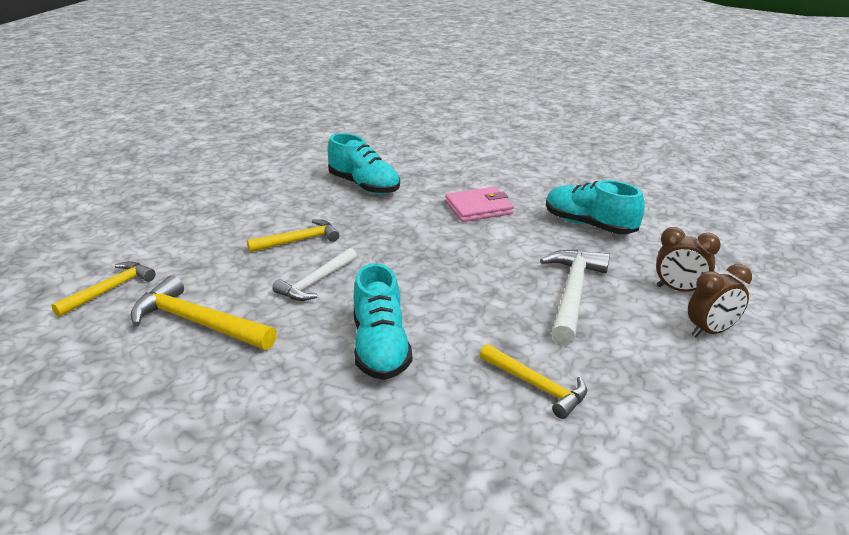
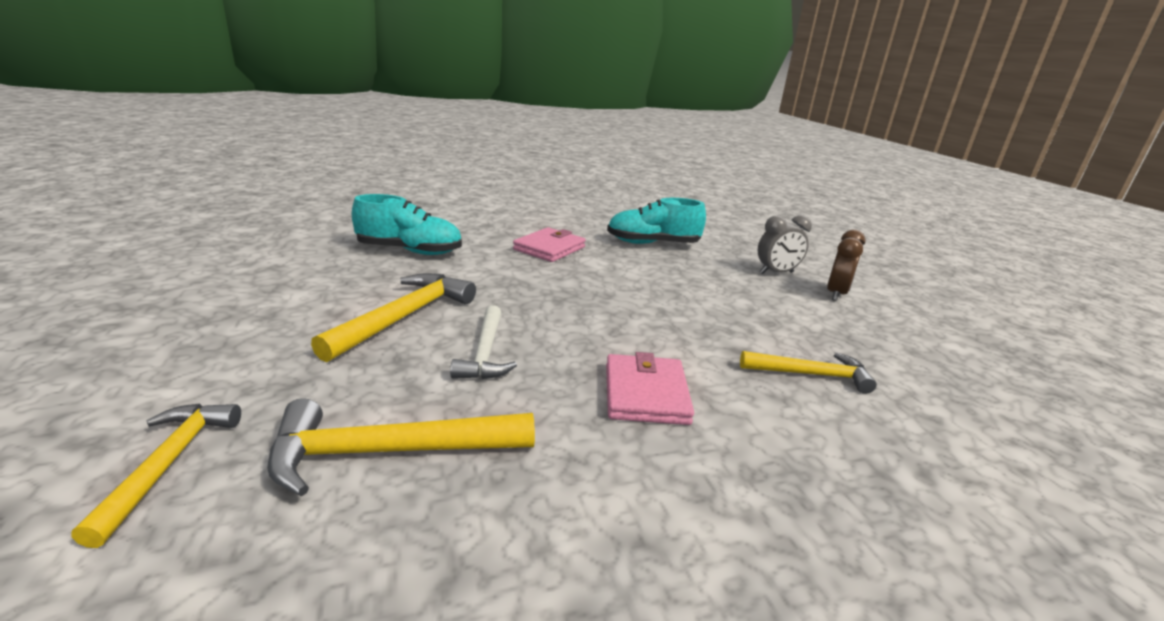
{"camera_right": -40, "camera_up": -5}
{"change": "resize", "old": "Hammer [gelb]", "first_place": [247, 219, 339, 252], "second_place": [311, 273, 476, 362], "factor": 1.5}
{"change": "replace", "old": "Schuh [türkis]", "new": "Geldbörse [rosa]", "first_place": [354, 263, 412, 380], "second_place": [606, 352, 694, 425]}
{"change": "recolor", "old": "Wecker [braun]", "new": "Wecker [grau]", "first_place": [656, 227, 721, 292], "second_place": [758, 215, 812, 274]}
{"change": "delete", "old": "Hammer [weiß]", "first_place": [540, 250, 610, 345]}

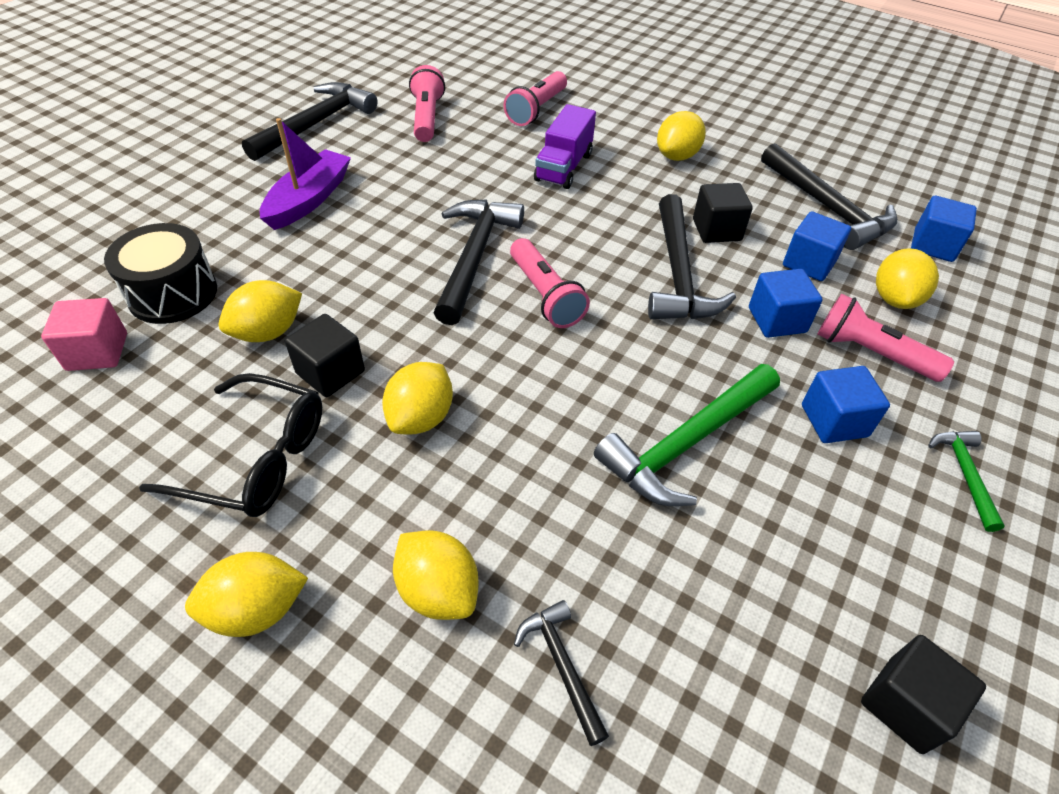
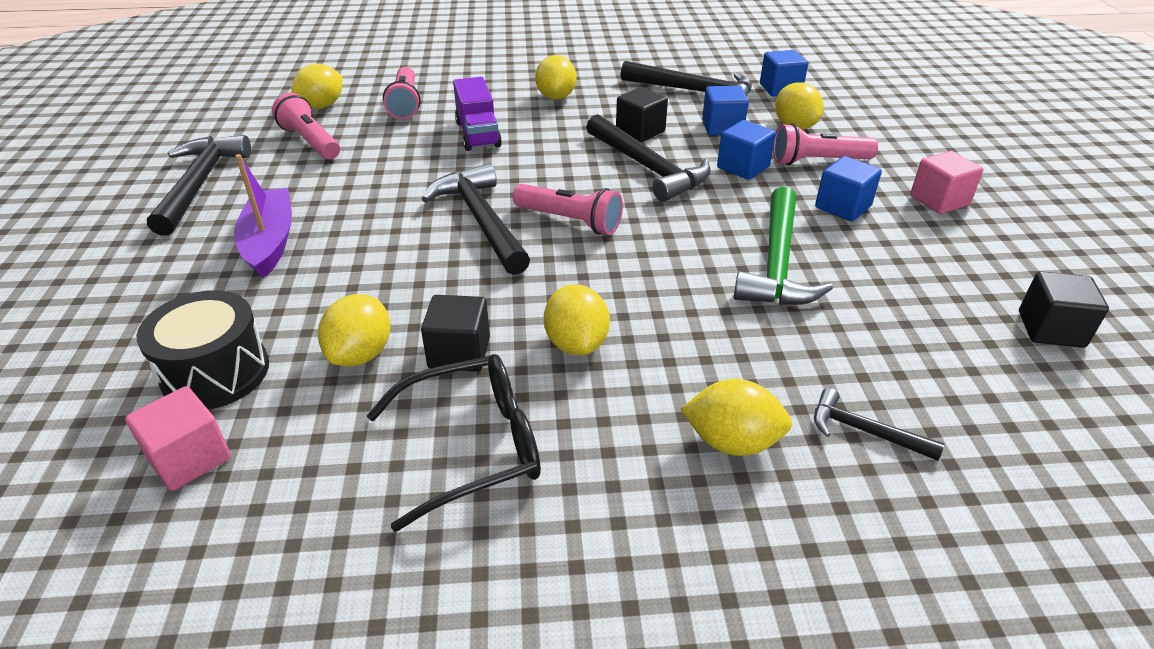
{"camera_right": -35, "camera_up": -10}
{"change": "move", "old": "Zitrone [gelb]", "first_place": [185, 552, 308, 637], "second_place": [291, 64, 343, 109]}
{"change": "replace", "old": "Hammer [grün]", "new": "Kubus [rosa]", "first_place": [928, 431, 1005, 532], "second_place": [910, 151, 983, 214]}

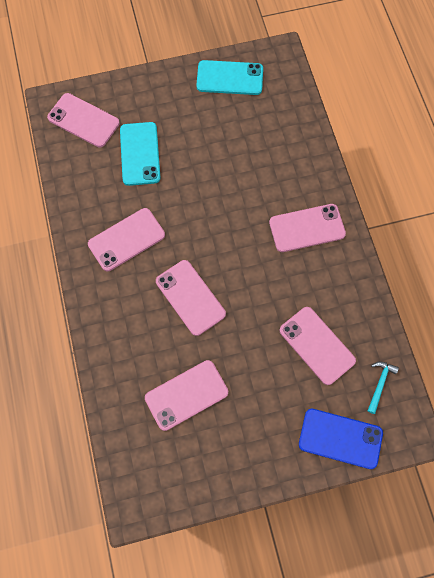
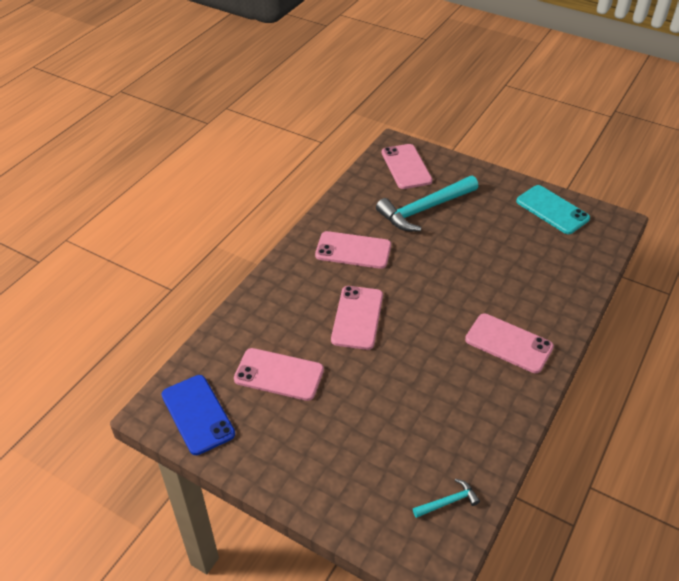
{"camera_right": 45, "camera_up": -25}
{"change": "move", "old": "Handy [blau]", "first_place": [299, 409, 383, 469], "second_place": [161, 375, 235, 455]}
{"change": "replace", "old": "Handy [türkis]", "new": "Hammer [türkis]", "first_place": [120, 122, 161, 186], "second_place": [376, 176, 478, 231]}
{"change": "delete", "old": "Handy [rosa]", "first_place": [280, 307, 356, 385]}

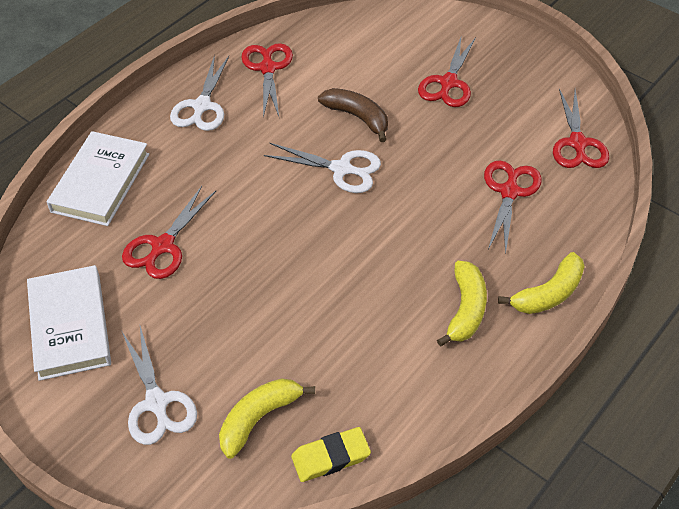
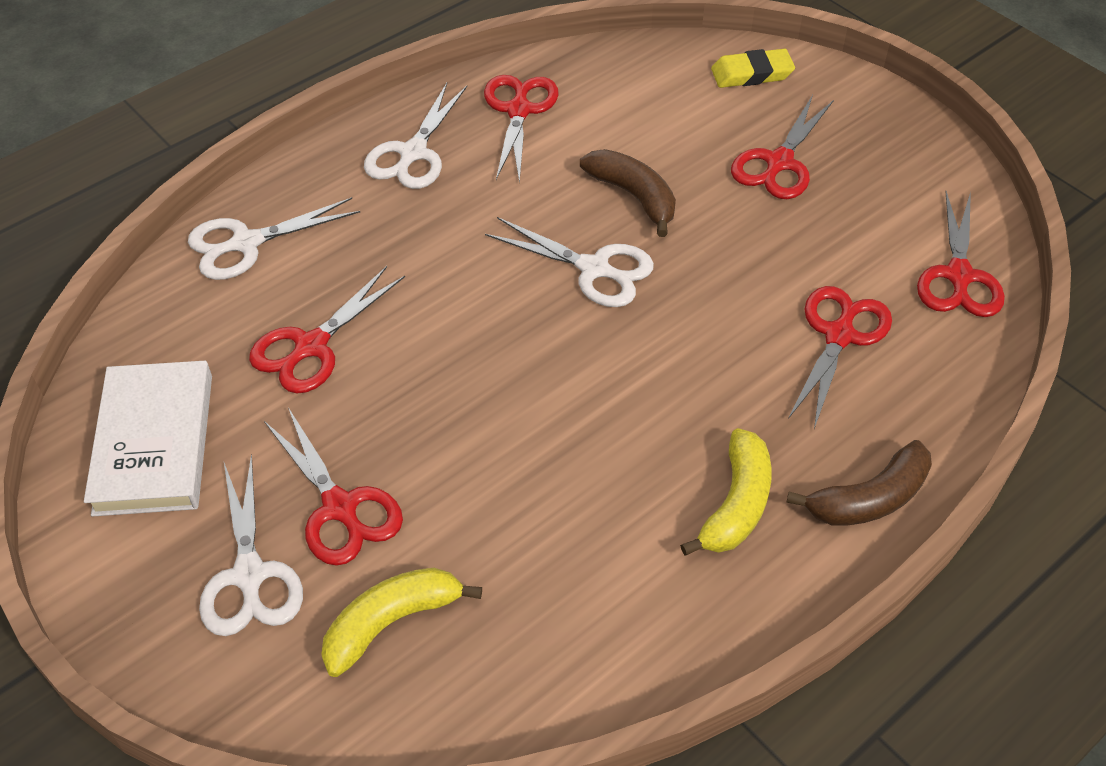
{"camera_right": 10, "camera_up": 0}
{"change": "replace", "old": "Buch [weiß]", "new": "Schere [weiß]", "first_place": [47, 131, 149, 226], "second_place": [188, 197, 360, 280]}
{"change": "insert", "new": "Schere [rot]", "second_place": [264, 407, 403, 566]}
{"change": "move", "old": "Radiergummi [gelb]", "first_place": [291, 427, 371, 482], "second_place": [711, 49, 795, 88]}
{"change": "recolor", "old": "Banane [gelb]", "new": "Banane [braun]", "first_place": [498, 252, 585, 314], "second_place": [786, 440, 932, 526]}

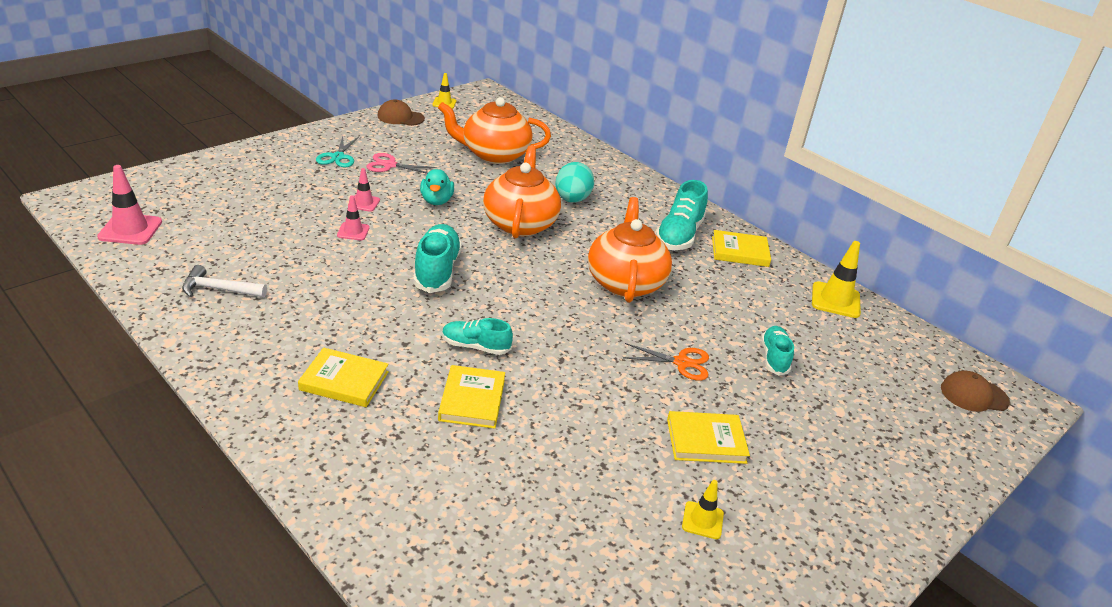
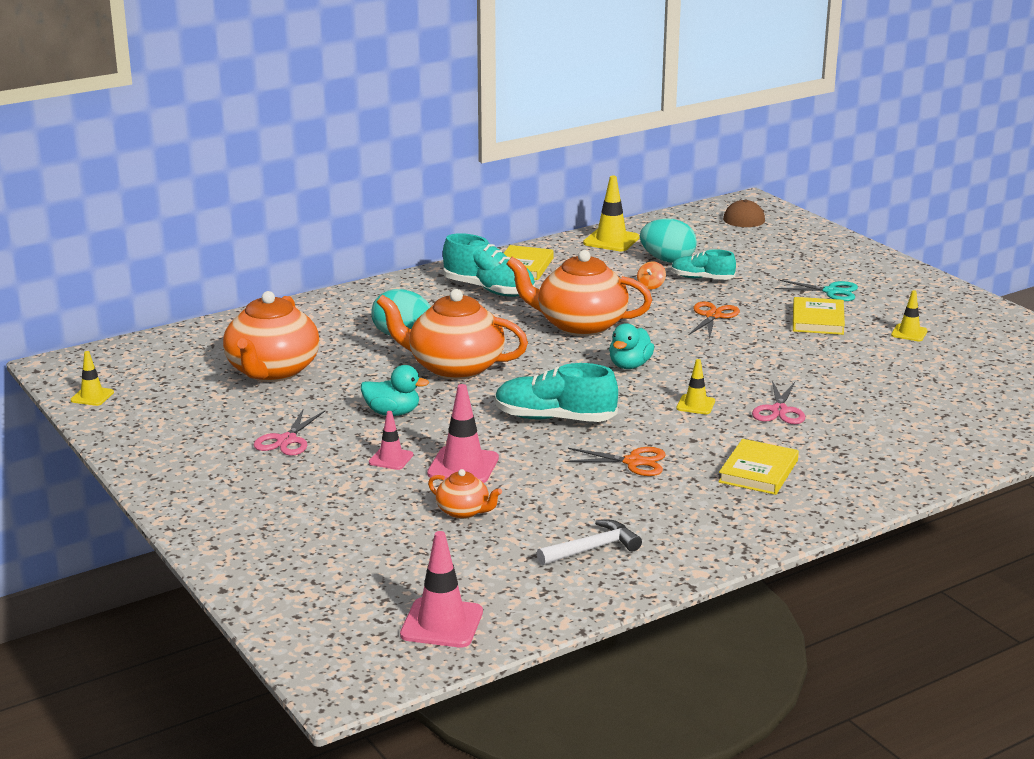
{"camera_right": -75, "camera_up": -10}
{"change": "resize", "old": "Leitkegel [rosa]", "first_place": [337, 195, 370, 240], "second_place": [427, 384, 499, 483], "factor": 1.67}
{"change": "insert", "new": "Teekanne [orange]", "second_place": [428, 469, 502, 519]}
{"change": "rotate", "old": "Hammer [weiß]", "first_place": [182, 265, 267, 297], "second_place": [537, 520, 642, 566], "degrees": -135}
{"change": "insert", "new": "Schere [orange]", "second_place": [565, 447, 665, 476]}
{"change": "insert", "new": "Ente [türkis]", "second_place": [609, 323, 654, 369]}
{"change": "insert", "new": "Kreisel [orange]", "second_place": [637, 261, 666, 289]}
{"change": "insert", "new": "Ei [türkis]", "second_place": [640, 218, 697, 263]}
{"change": "replace", "old": "Schuh [türkis]", "new": "Leitkegel [gelb]", "first_place": [442, 318, 513, 355], "second_place": [676, 359, 715, 414]}
{"change": "replace", "old": "Buch [gelb]", "new": "Schere [rosa]", "first_place": [438, 365, 505, 429], "second_place": [752, 381, 805, 424]}
{"change": "move", "old": "Schere [türkis]", "first_place": [316, 136, 359, 168], "second_place": [775, 279, 858, 301]}
{"change": "delete", "old": "Kappe [braun]", "first_place": [378, 100, 425, 126]}

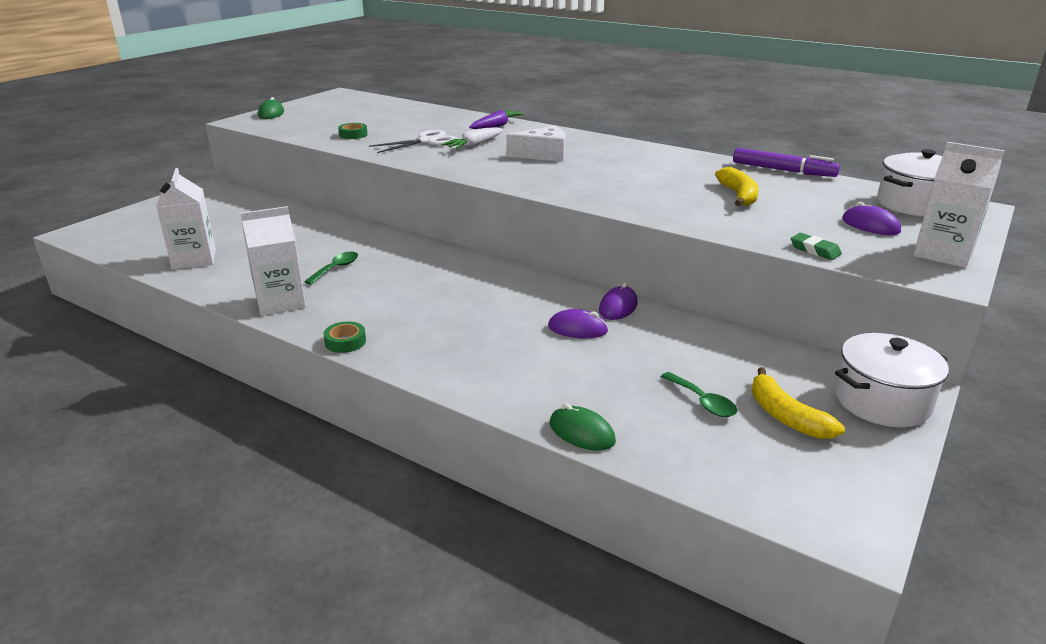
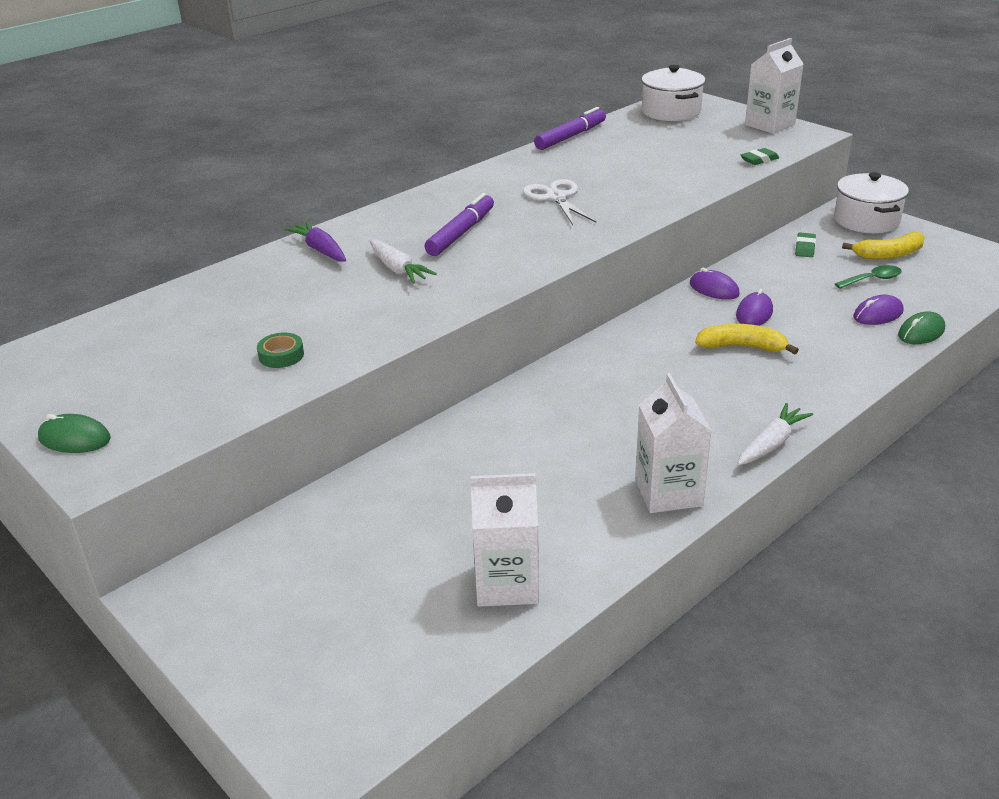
{"camera_right": -75, "camera_up": 5}
{"change": "replace", "old": "Käse [weiß]", "new": "Filzstift [lila]", "first_place": [506, 126, 565, 162], "second_place": [424, 193, 494, 256]}
{"change": "move", "old": "Schere [weiß]", "first_place": [369, 130, 458, 153], "second_place": [523, 179, 596, 225]}
{"change": "move", "old": "Banane [gelb]", "first_place": [715, 167, 759, 206], "second_place": [695, 324, 799, 354]}
{"change": "replace", "old": "Klebeband [grün]", "new": "Karotte [weiß]", "first_place": [323, 321, 366, 353], "second_place": [737, 403, 813, 465]}
{"change": "insert", "new": "Radiergummi [grün]", "second_place": [795, 233, 816, 257]}
{"change": "move", "old": "Computermaus [lila]", "first_place": [842, 202, 901, 235], "second_place": [853, 295, 904, 325]}
{"change": "delete", "old": "Löffel [grün]", "first_place": [304, 252, 358, 285]}

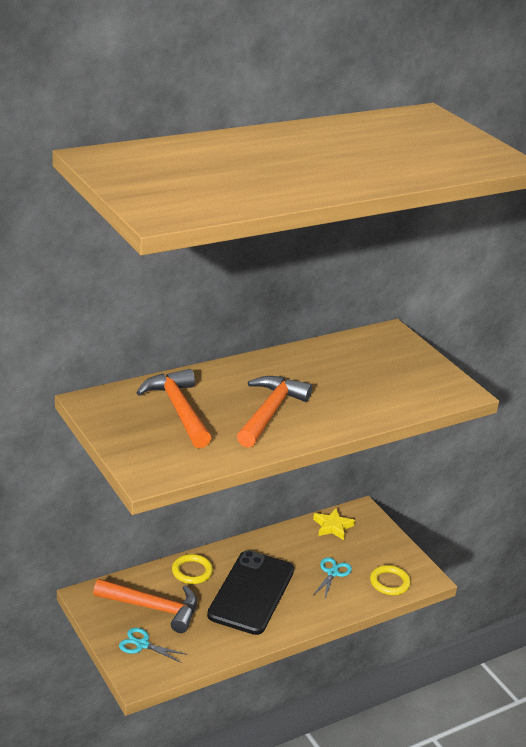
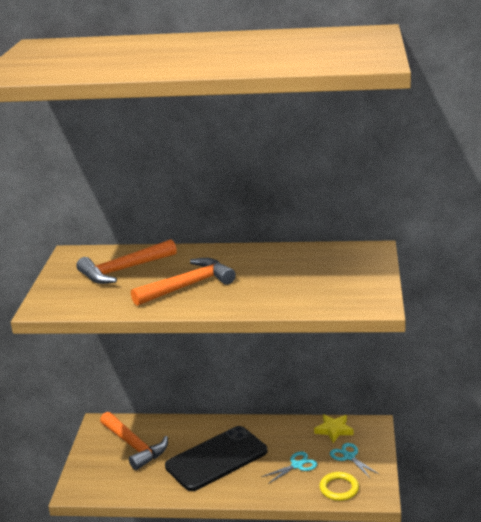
{"camera_right": 40, "camera_up": -5}
{"change": "rotate", "old": "Hammer [orange]", "first_place": [136, 369, 211, 448], "second_place": [76, 239, 177, 284], "degrees": -135}
{"change": "move", "old": "Schere [türkis]", "first_place": [119, 628, 186, 663], "second_place": [330, 443, 380, 479]}
{"change": "delete", "old": "Ring [gelb]", "first_place": [172, 554, 213, 584]}

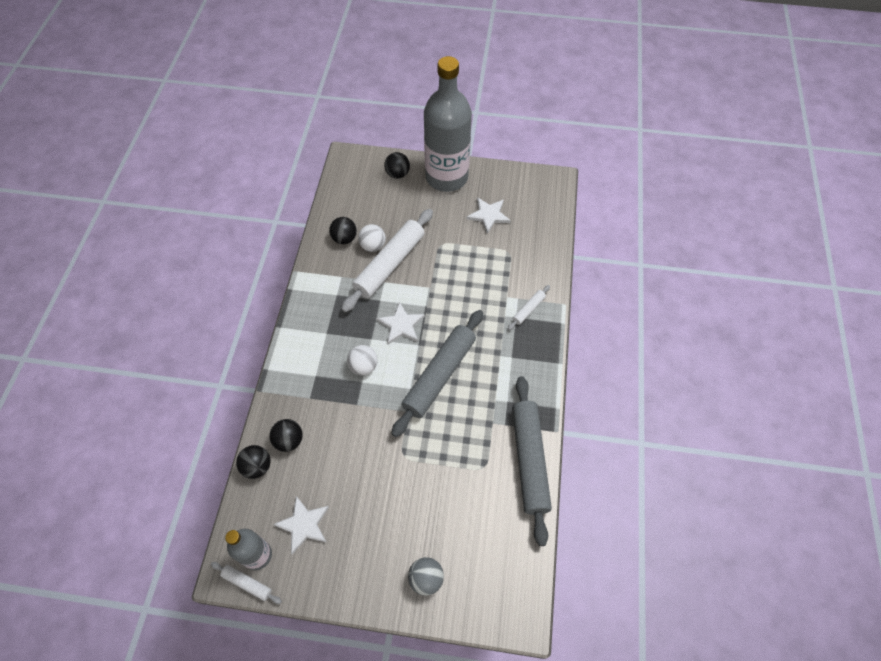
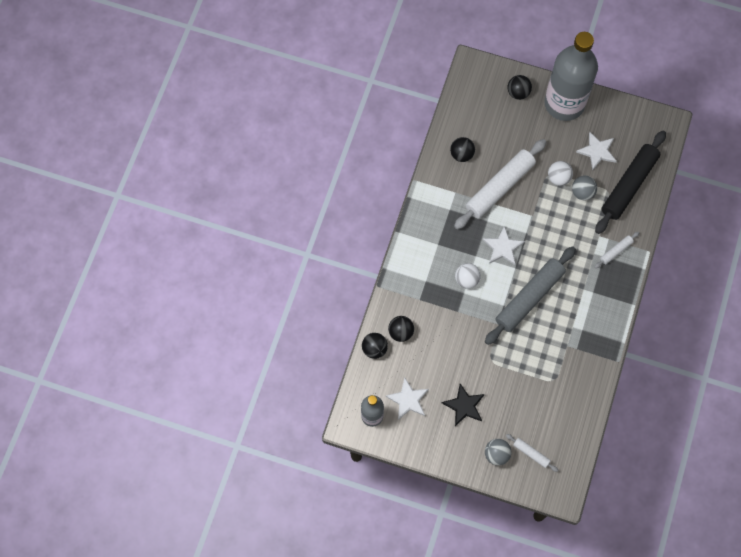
{"camera_right": 10, "camera_up": 10}
{"change": "insert", "new": "Stern [schwarz]", "second_place": [442, 384, 485, 426]}
{"change": "move", "old": "Nudelholz [weiß]", "first_place": [211, 562, 282, 604], "second_place": [506, 434, 558, 472]}
{"change": "move", "old": "Ball [weiß]", "first_place": [358, 224, 386, 252], "second_place": [548, 161, 573, 186]}
{"change": "insert", "new": "Ball [grau]", "second_place": [572, 175, 597, 200]}
{"change": "insert", "new": "Nudelholz [schwarz]", "second_place": [595, 131, 666, 234]}
{"change": "delete", "old": "Nudelholz [grau]", "first_place": [512, 376, 552, 546]}

